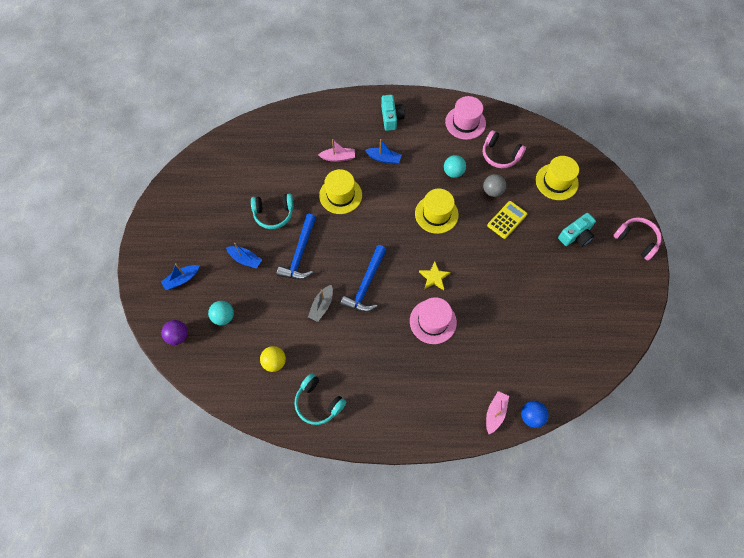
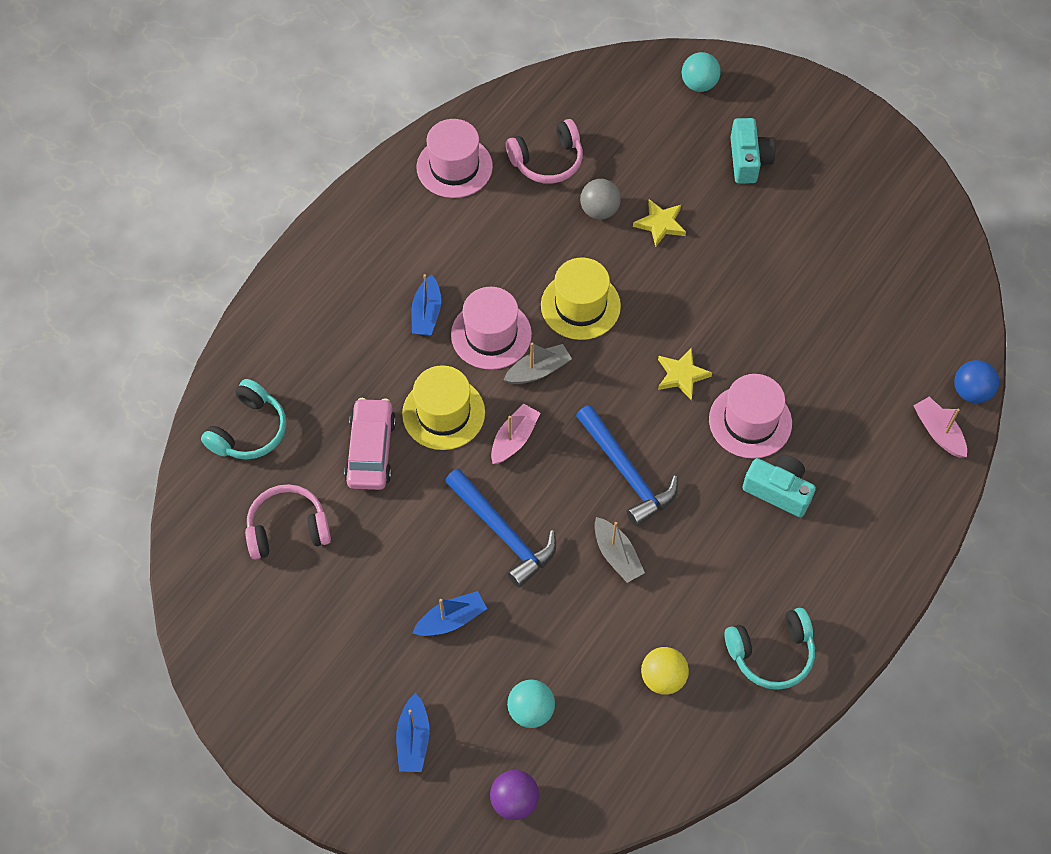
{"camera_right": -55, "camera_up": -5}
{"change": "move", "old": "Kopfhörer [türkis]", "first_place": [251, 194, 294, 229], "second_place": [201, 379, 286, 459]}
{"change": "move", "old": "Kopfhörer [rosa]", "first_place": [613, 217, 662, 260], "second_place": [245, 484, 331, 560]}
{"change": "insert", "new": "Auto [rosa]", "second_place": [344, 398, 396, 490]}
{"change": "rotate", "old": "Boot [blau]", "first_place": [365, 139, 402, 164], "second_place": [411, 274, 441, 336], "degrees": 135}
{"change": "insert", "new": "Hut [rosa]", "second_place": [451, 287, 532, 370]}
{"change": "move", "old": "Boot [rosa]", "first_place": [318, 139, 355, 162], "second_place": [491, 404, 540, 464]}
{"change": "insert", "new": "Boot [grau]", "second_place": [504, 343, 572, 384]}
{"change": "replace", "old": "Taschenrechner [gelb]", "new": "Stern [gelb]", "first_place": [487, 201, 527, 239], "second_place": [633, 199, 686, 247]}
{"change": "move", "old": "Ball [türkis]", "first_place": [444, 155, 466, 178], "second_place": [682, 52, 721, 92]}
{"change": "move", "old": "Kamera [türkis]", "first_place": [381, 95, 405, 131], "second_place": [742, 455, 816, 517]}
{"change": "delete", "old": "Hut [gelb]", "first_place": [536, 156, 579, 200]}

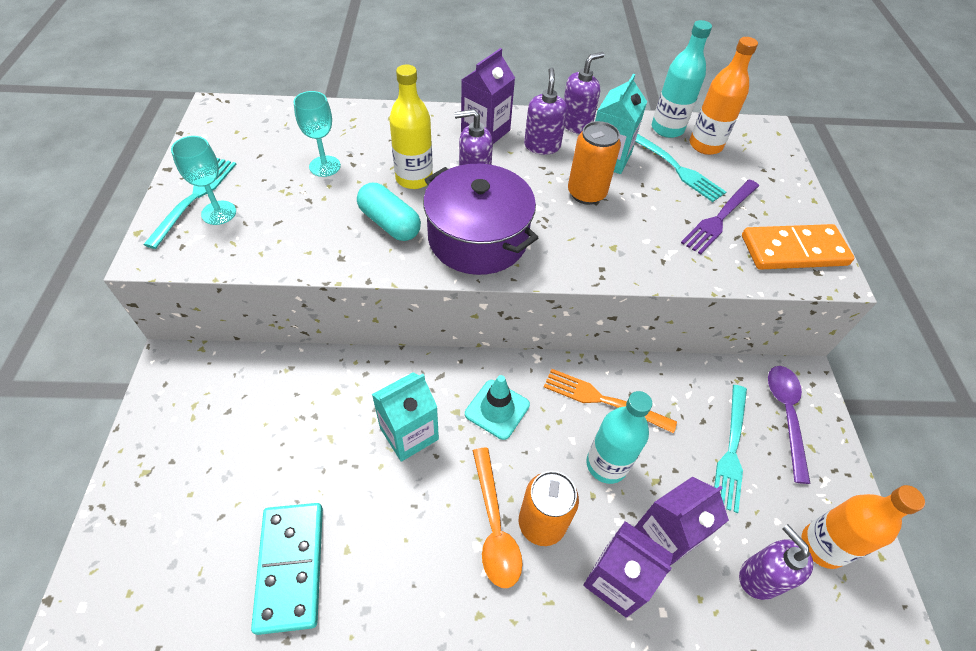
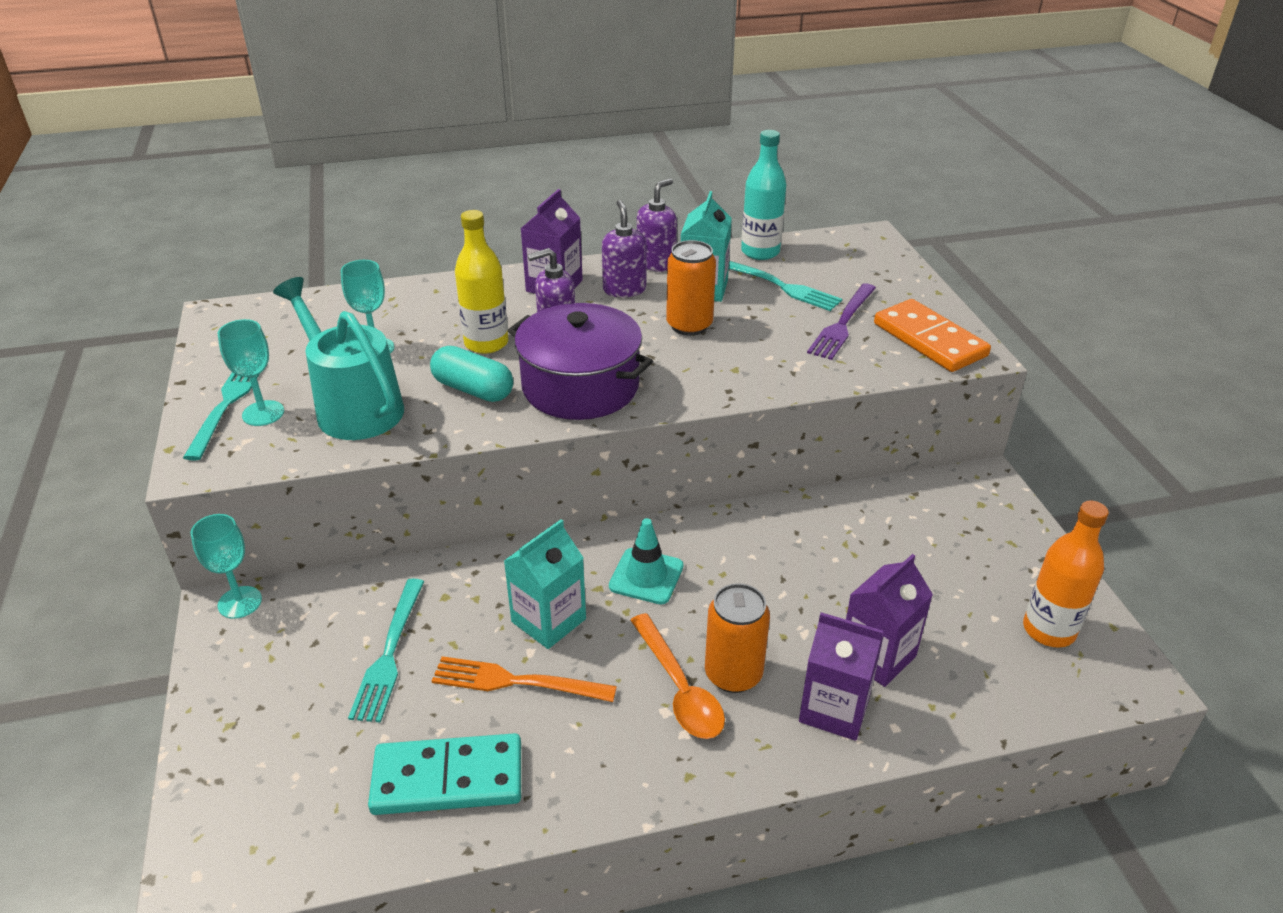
{"camera_right": -10, "camera_up": -15}
{"change": "insert", "new": "Kelch [türkis]", "second_place": [191, 514, 262, 619]}
{"change": "insert", "new": "Gießkanne [türkis]", "second_place": [273, 277, 404, 440]}
{"change": "move", "old": "Gabel [türkis]", "first_place": [714, 385, 747, 513], "second_place": [348, 578, 424, 723]}
{"change": "rotate", "old": "Dominostein [türkis]", "first_place": [251, 503, 323, 635], "second_place": [368, 733, 521, 815], "degrees": -75}
{"change": "move", "old": "Gabel [orange]", "first_place": [544, 369, 677, 433], "second_place": [432, 656, 617, 702]}
{"change": "rotate", "old": "Dominostein [orange]", "first_place": [742, 224, 854, 270], "second_place": [874, 299, 991, 372], "degrees": 75}
{"change": "delete", "old": "Flasche [türkis]", "first_place": [586, 391, 652, 484]}
{"change": "delete", "old": "Flasche [orange]", "first_place": [690, 37, 758, 155]}
{"change": "delete", "old": "Seifenspender [lila]", "first_place": [739, 524, 813, 600]}
{"change": "delete", "old": "Löffel [lila]", "first_place": [768, 366, 811, 484]}

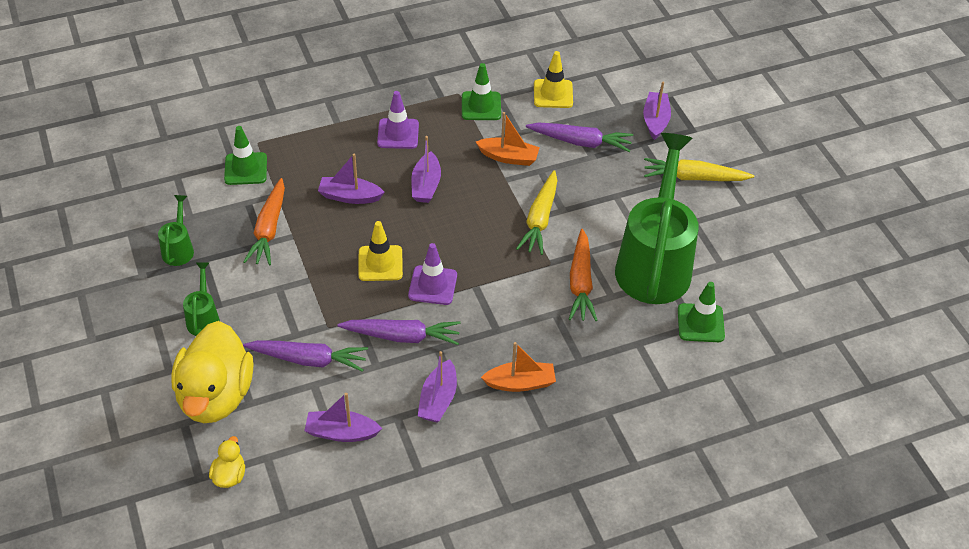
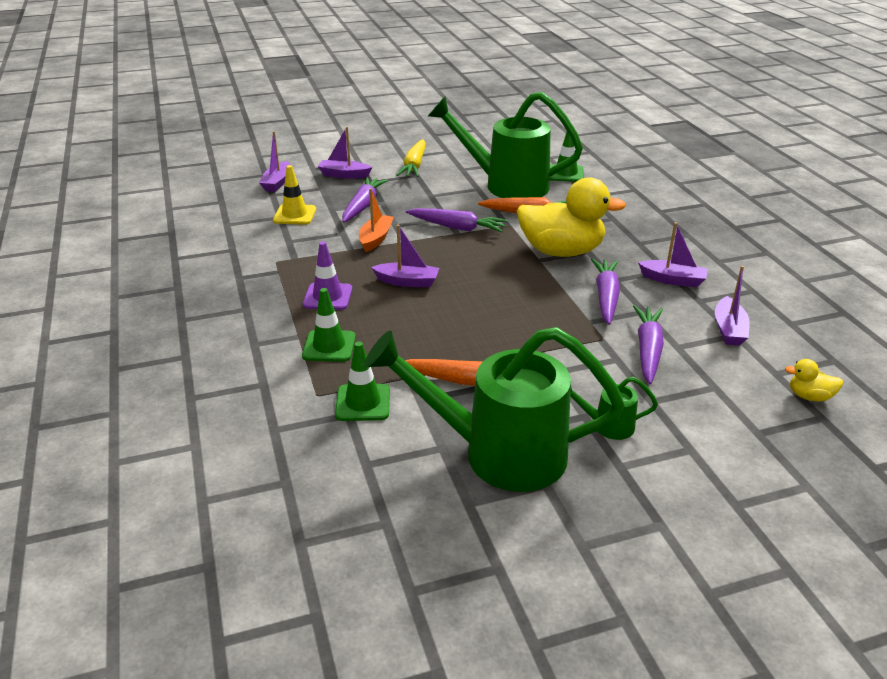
{"camera_right": -85, "camera_up": -15}
{"change": "move", "old": "Boot [lila]", "first_place": [318, 154, 385, 204], "second_place": [259, 131, 290, 192]}
{"change": "move", "old": "Leitkegel [grün]", "first_place": [462, 63, 501, 120], "second_place": [302, 288, 356, 362]}
{"change": "resize", "old": "Gießkanne [grün]", "first_place": [158, 195, 194, 266], "second_place": [364, 327, 625, 492], "factor": 2.4}
{"change": "recolor", "old": "Karotte [gelb]", "new": "Karotte [lila]", "first_place": [516, 170, 557, 255], "second_place": [406, 208, 508, 232]}
{"change": "move", "old": "Ente [gelb]", "first_place": [171, 321, 253, 423], "second_place": [517, 178, 626, 257]}
{"change": "delete", "old": "Leitkegel [gelb]", "first_place": [358, 221, 403, 281]}
{"change": "delete", "old": "Leitkegel [lila]", "first_place": [408, 243, 457, 305]}
{"change": "delete", "old": "Boot [orange]", "first_place": [481, 342, 556, 392]}

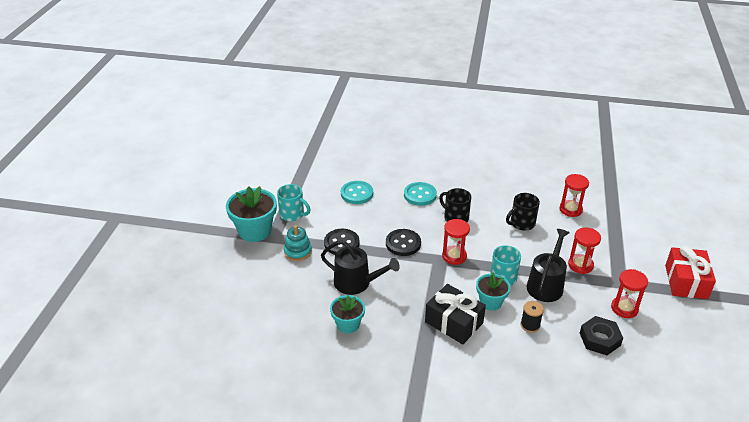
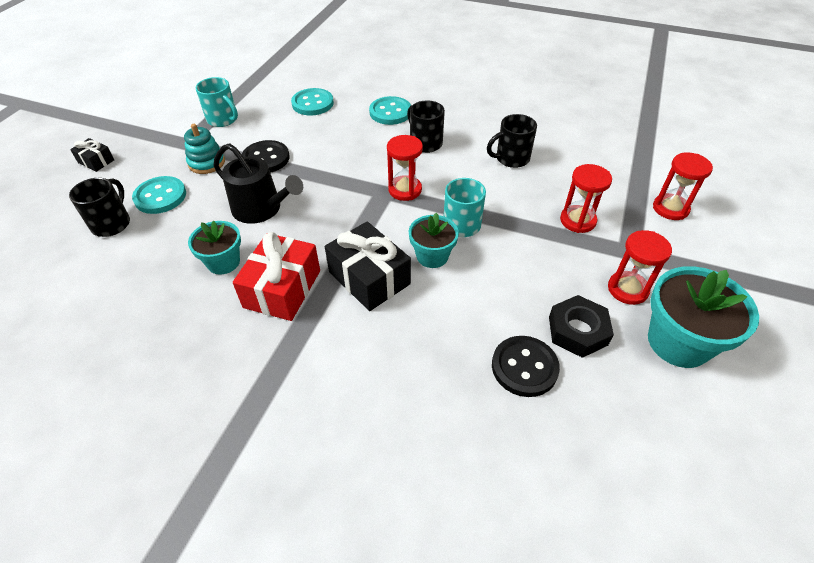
{"camera_right": 10, "camera_up": 10}
{"change": "insert", "new": "Tasse [schwarz]", "second_place": [69, 178, 130, 237]}
{"change": "insert", "new": "Geschenk [schwarz]", "second_place": [70, 138, 114, 172]}
{"change": "insert", "new": "Knopf [türkis]", "second_place": [132, 176, 186, 214]}
{"change": "move", "old": "Geschenk [rot]", "first_place": [665, 245, 716, 299], "second_place": [233, 232, 320, 321]}
{"change": "move", "old": "Knopf [schwarz]", "first_place": [386, 229, 421, 256], "second_place": [492, 336, 560, 397]}
{"change": "move", "old": "Blumentopf [türkis]", "first_place": [226, 186, 277, 242], "second_place": [648, 266, 759, 368]}
{"change": "move", "old": "Sanduhr [rot]", "first_place": [559, 174, 589, 217], "second_place": [653, 152, 713, 220]}
{"change": "delete", "old": "Garnrolle [schwarz]", "first_place": [521, 301, 544, 333]}
{"change": "delete", "old": "Gießkanne [schwarz]", "first_place": [527, 229, 570, 302]}

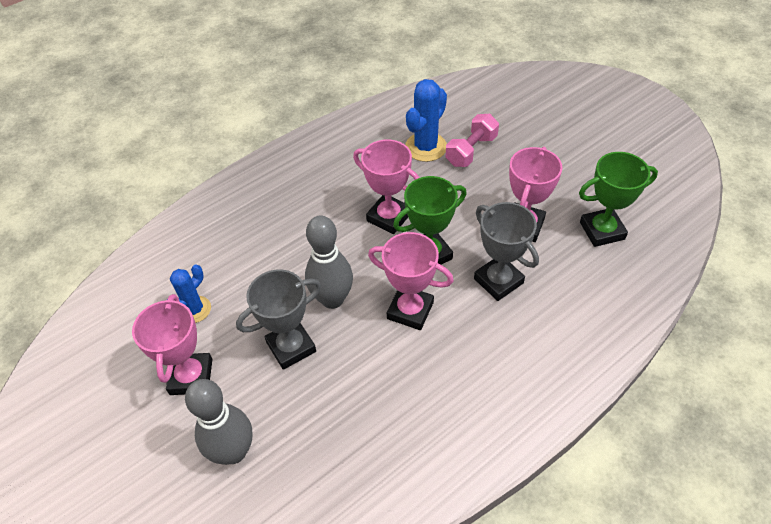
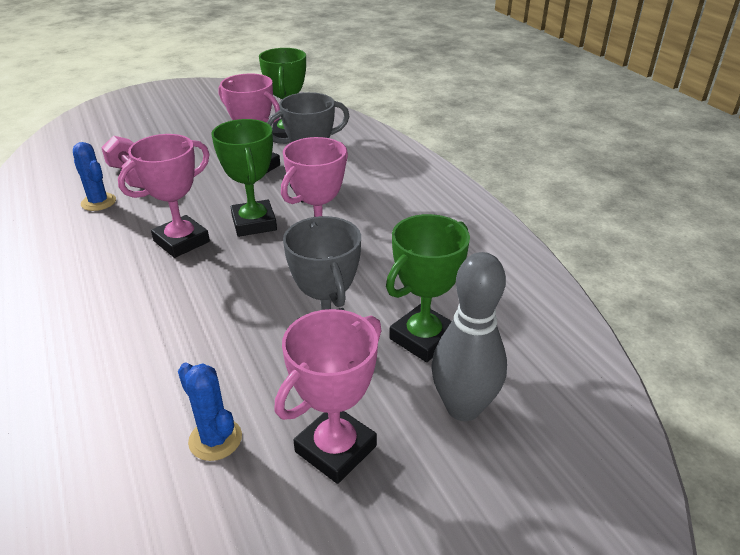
{"camera_right": -80, "camera_up": -15}
{"change": "resize", "old": "Kaktus [blau]", "first_place": [405, 79, 447, 162], "second_place": [73, 142, 116, 211], "factor": 0.66}
{"change": "rotate", "old": "Pokal [rosa]", "first_place": [132, 294, 212, 395], "second_place": [274, 309, 382, 484], "degrees": -60}
{"change": "insert", "new": "Pokal [grün]", "second_place": [386, 214, 470, 362]}
{"change": "delete", "old": "Bowlingkegel [grau]", "first_place": [305, 215, 353, 309]}

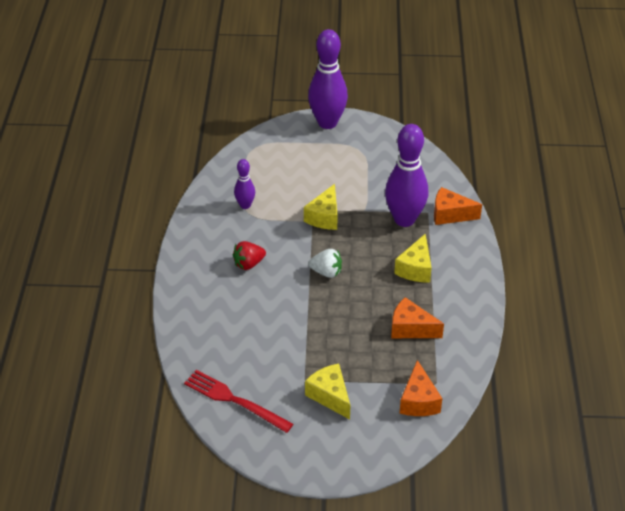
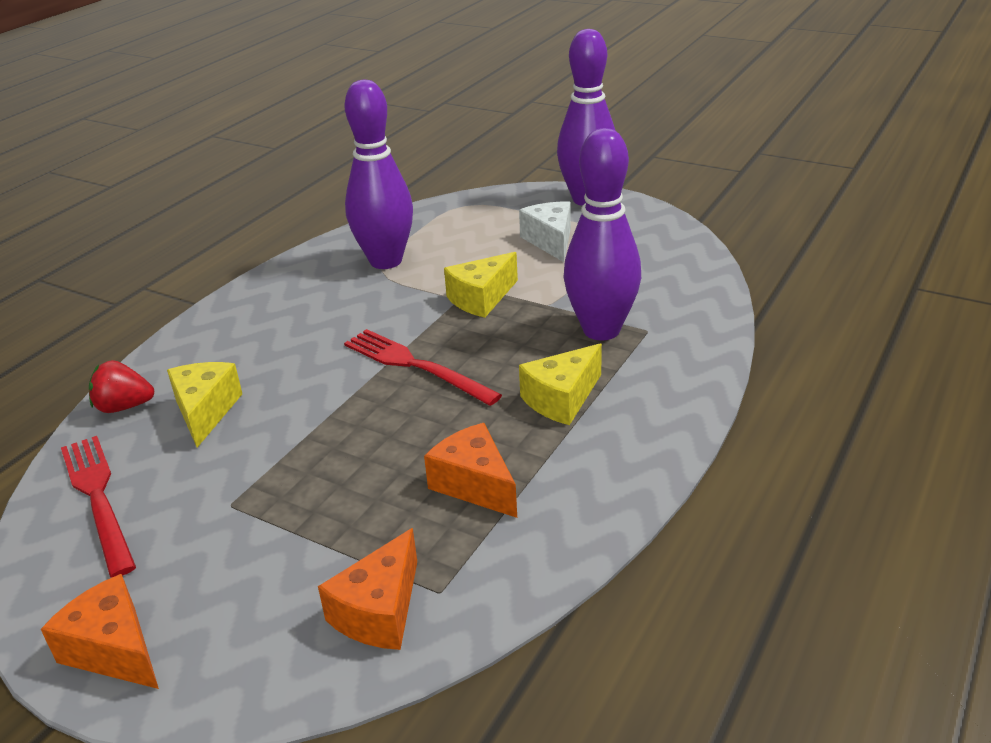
{"camera_right": 30, "camera_up": -10}
{"change": "move", "old": "Käse [orange]", "first_place": [434, 187, 482, 225], "second_place": [41, 574, 159, 689]}
{"change": "move", "old": "Erdbeere [rot]", "first_place": [233, 241, 266, 270], "second_place": [89, 360, 154, 413]}
{"change": "move", "old": "Käse [gelb]", "first_place": [305, 364, 350, 419], "second_place": [167, 362, 242, 448]}
{"change": "replace", "old": "Erdbeere [weiß]", "new": "Gabel [rot]", "first_place": [308, 249, 342, 278], "second_place": [344, 329, 502, 406]}
{"change": "resize", "old": "Bowlingkegel [lila]", "first_place": [234, 159, 255, 209], "second_place": [345, 80, 413, 269], "factor": 1.99}
{"change": "insert", "new": "Käse [weiß]", "second_place": [519, 201, 571, 262]}

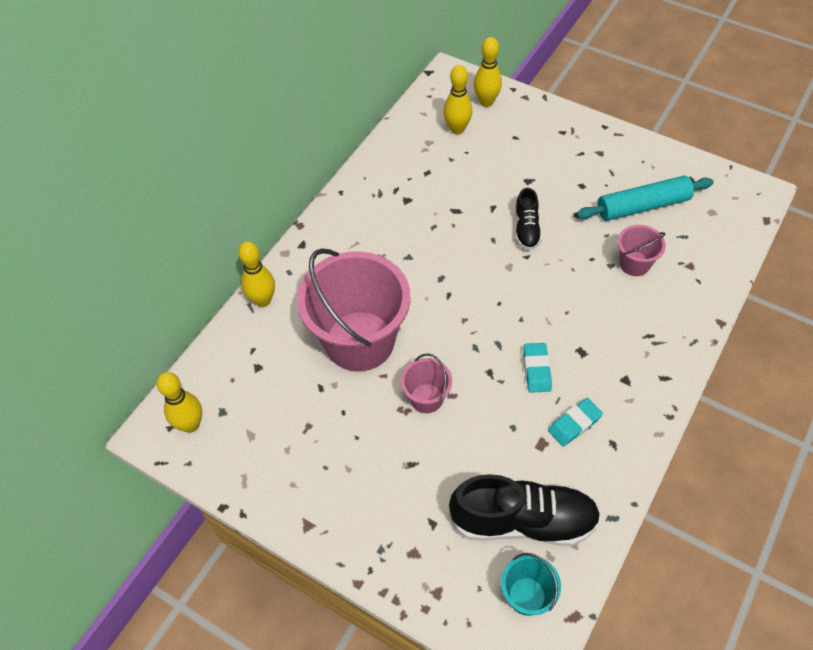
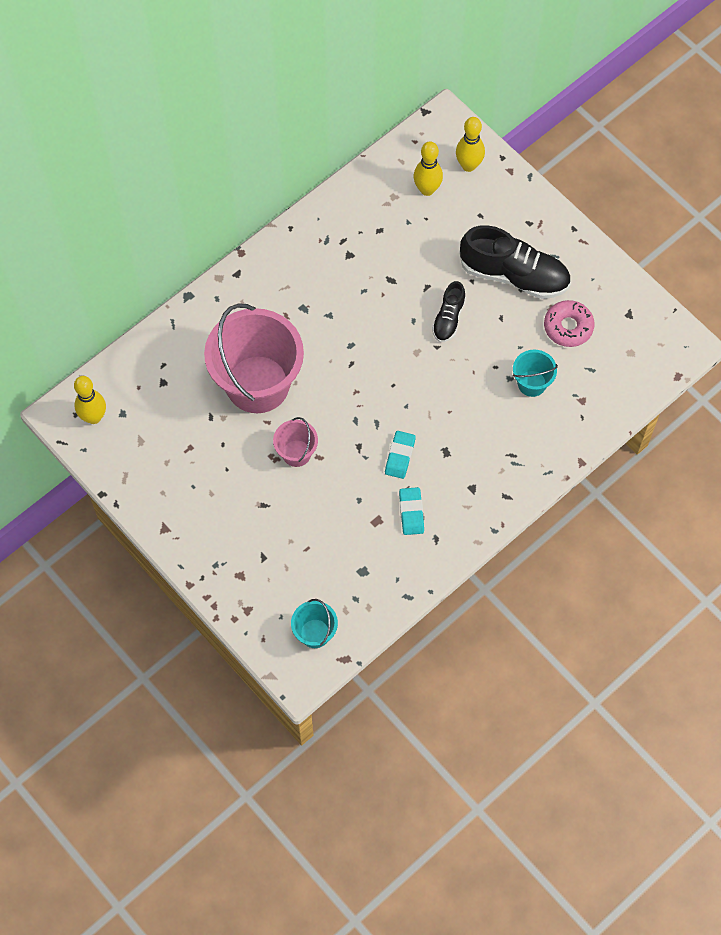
{"camera_right": 15, "camera_up": 10}
{"change": "rotate", "old": "Radiergummi [türkis]", "first_place": [548, 398, 603, 447], "second_place": [399, 487, 424, 535], "degrees": -75}
{"change": "move", "old": "Schuh [schwarz]", "first_place": [449, 474, 601, 546], "second_place": [460, 225, 571, 299]}
{"change": "recolor", "old": "Eimer [rosa]", "new": "Eimer [türkis]", "first_place": [618, 225, 666, 276], "second_place": [513, 350, 558, 397]}
{"change": "replace", "old": "Nudelholz [türkis]", "new": "Donut [rosa]", "first_place": [576, 175, 714, 221], "second_place": [544, 300, 595, 347]}
{"change": "delete", "old": "Bowlingkegel [gelb]", "first_place": [238, 242, 275, 307]}

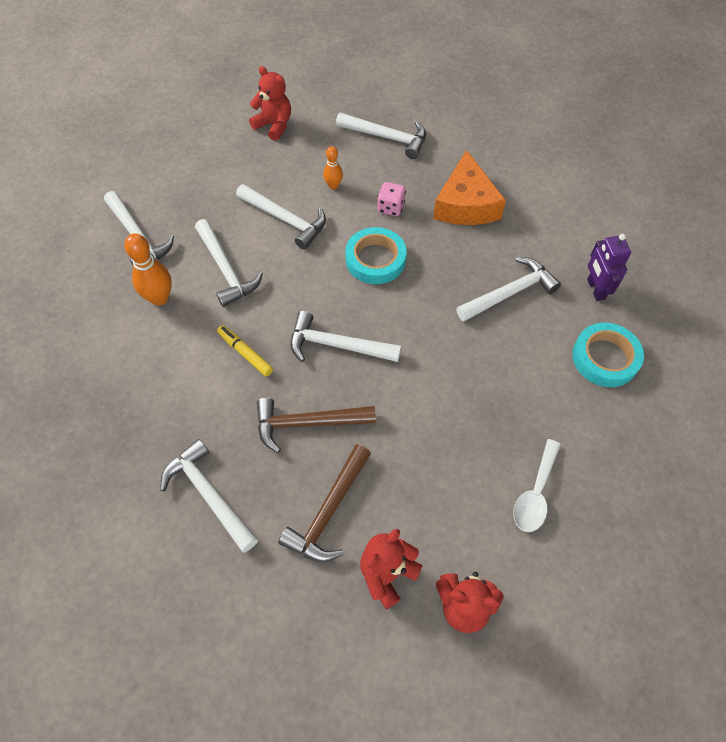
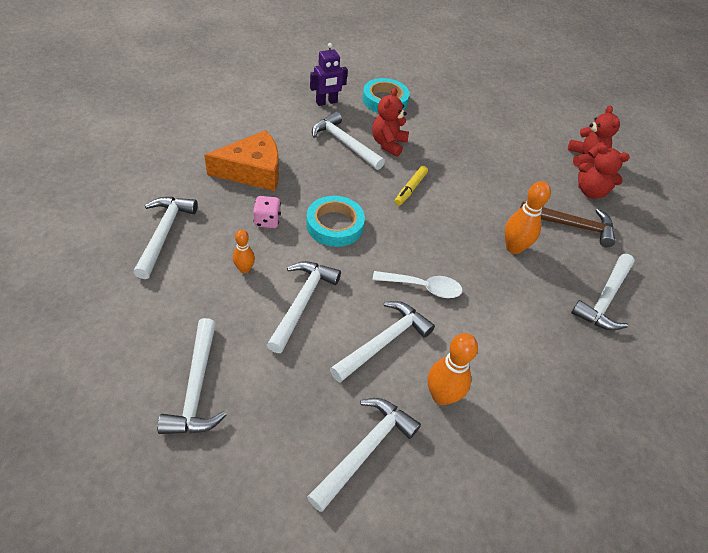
{"camera_right": -110, "camera_up": -10}
{"change": "move", "old": "Hammer [weiß]", "first_place": [290, 311, 401, 362], "second_place": [157, 318, 227, 434]}
{"change": "move", "old": "Teddybär [rot]", "first_place": [249, 66, 291, 141], "second_place": [372, 88, 409, 157]}
{"change": "move", "old": "Löffel [weiß]", "first_place": [513, 439, 561, 532], "second_place": [372, 271, 463, 298]}
{"change": "move", "old": "Filzstift [gelb]", "first_place": [217, 325, 273, 376], "second_place": [395, 166, 428, 206]}
{"change": "replace", "old": "Hammer [braun]", "new": "Bowlingkegel [orange]", "first_place": [257, 398, 376, 453], "second_place": [505, 181, 551, 254]}

